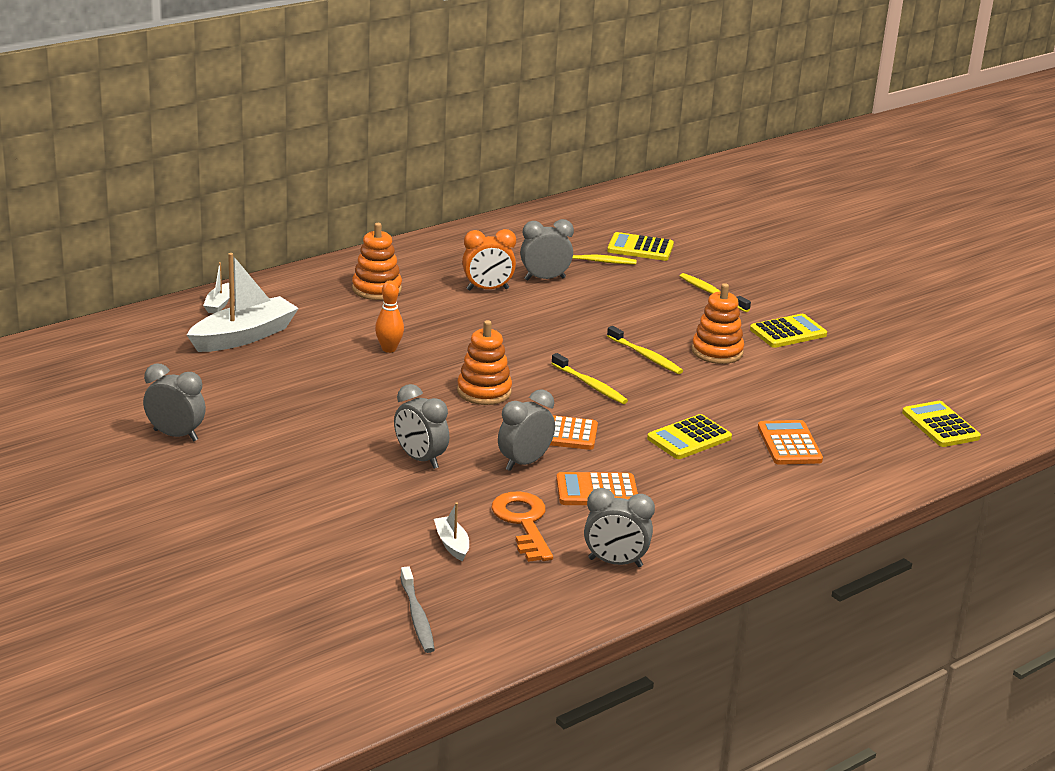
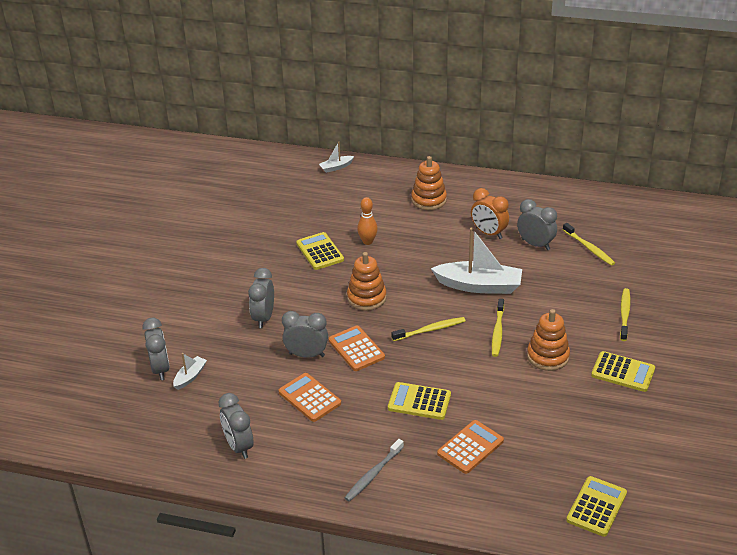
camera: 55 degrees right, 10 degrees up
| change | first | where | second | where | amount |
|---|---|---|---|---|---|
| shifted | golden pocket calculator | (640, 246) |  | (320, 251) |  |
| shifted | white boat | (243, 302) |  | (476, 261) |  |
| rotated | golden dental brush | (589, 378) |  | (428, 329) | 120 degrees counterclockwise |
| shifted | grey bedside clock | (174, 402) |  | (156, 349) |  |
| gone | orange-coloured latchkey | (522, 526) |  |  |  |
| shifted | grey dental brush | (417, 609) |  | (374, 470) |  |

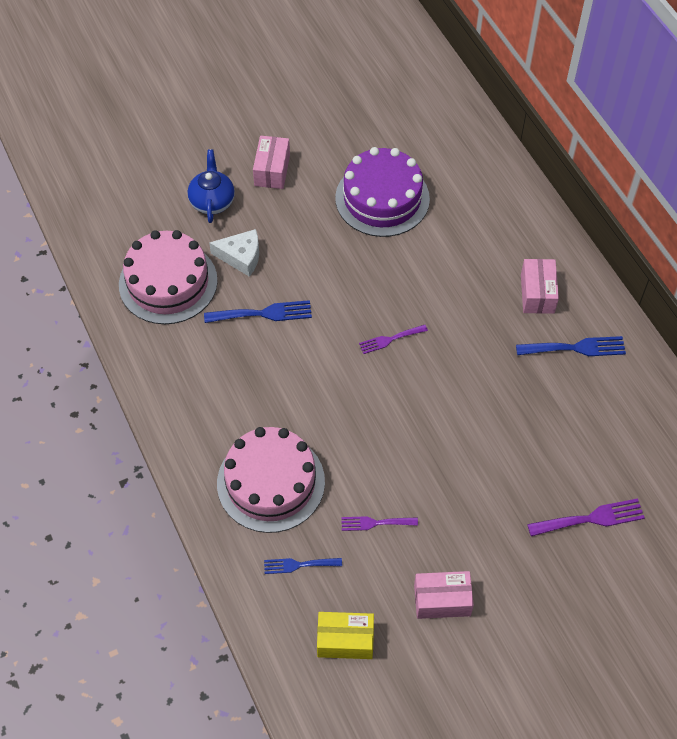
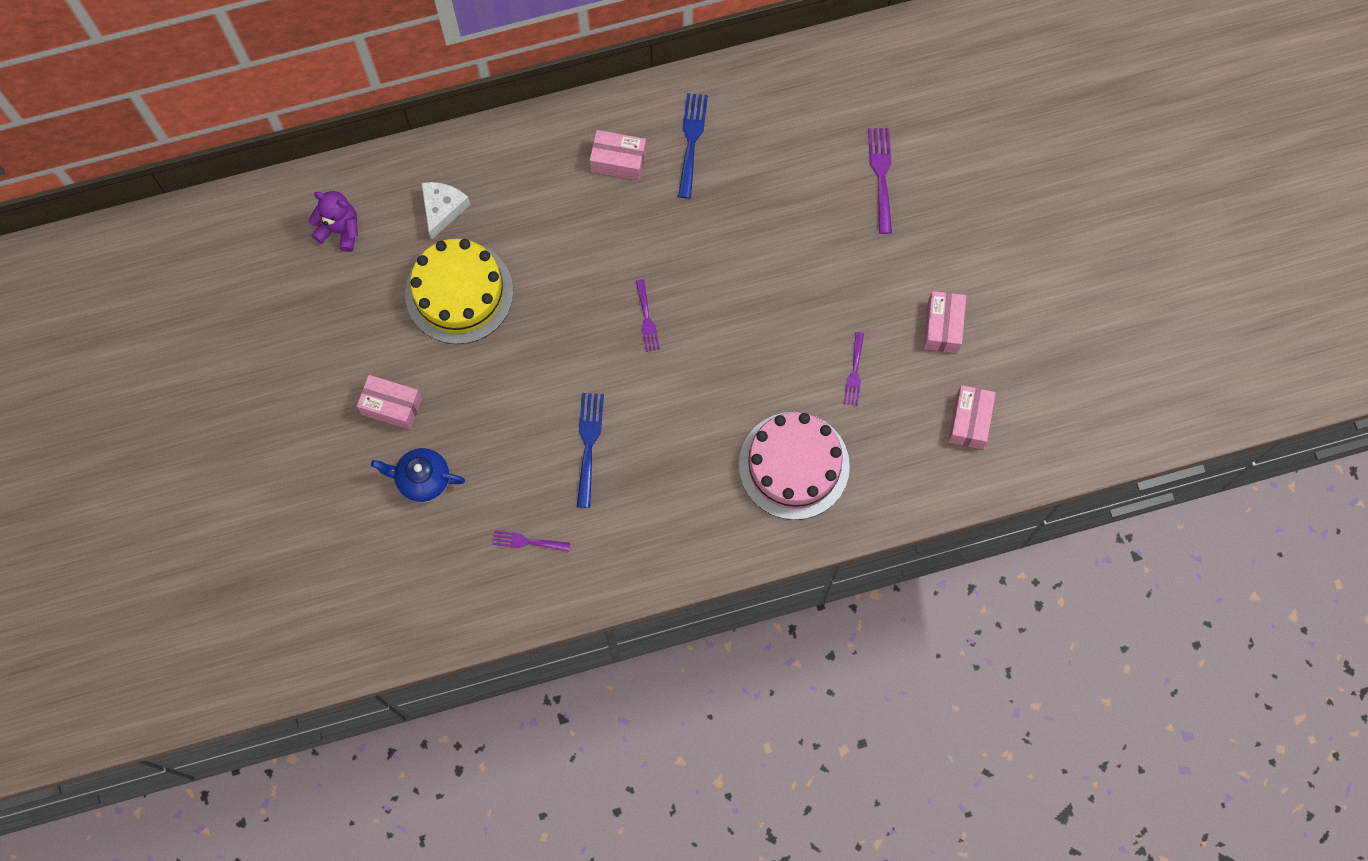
camera: 80 degrees left, 15 degrees up
| change | first | where | second | where | amount |
|---|---|---|---|---|---|
| repainted | royal purple gateau | (382, 192) | golden gateau | (459, 291) |  |
| shifted | white cheese wedge | (234, 253) |  | (446, 211) |  |
| swapped | rosy gateau | (168, 277) | royal purple dinner fork | (531, 540) |  |
| gone | blue dinner fork | (303, 566) |  |  |  |
| repainted | golden package | (345, 635) | rosy package | (972, 417) |  |
| new |  |  | royal purple teddy bear | (333, 221) |  |

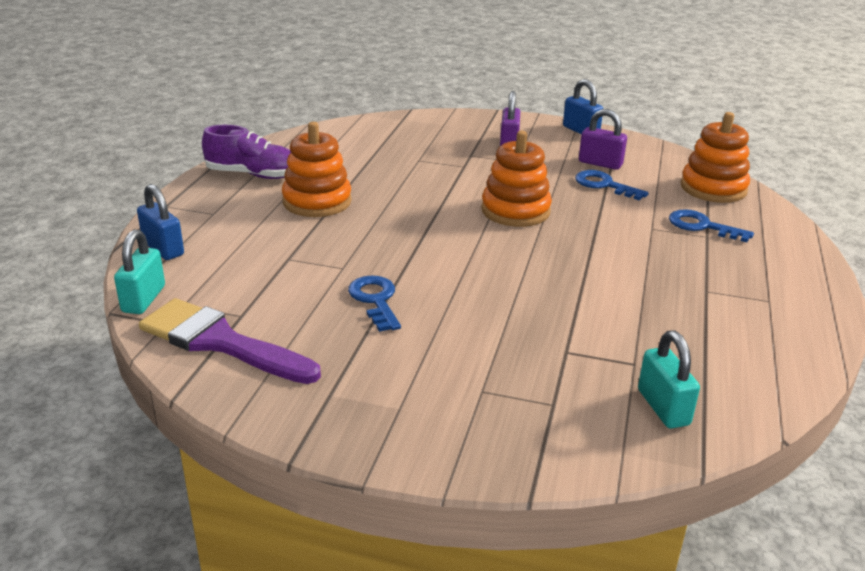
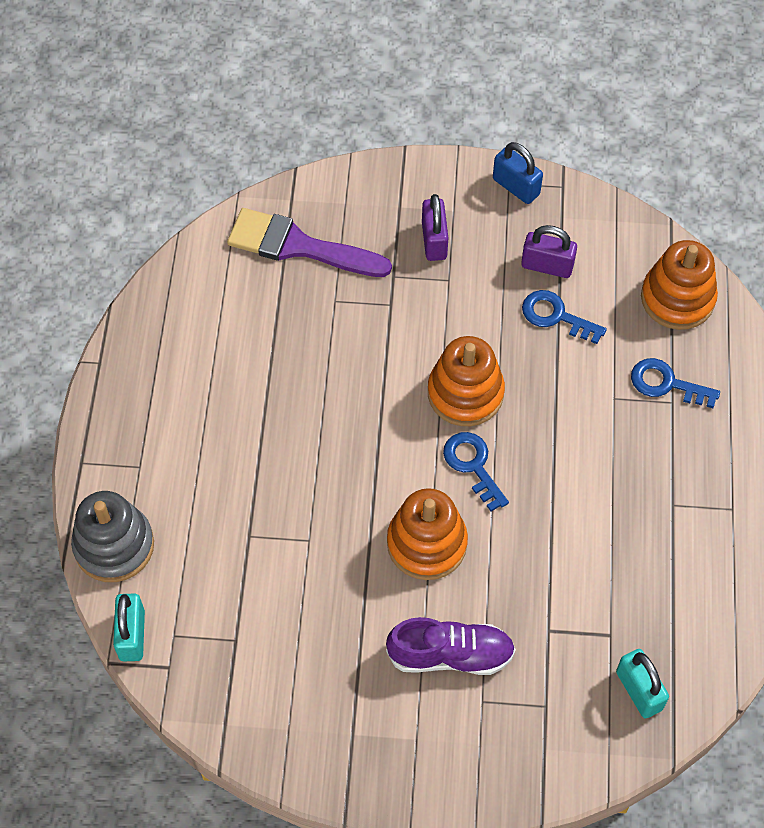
camera: 10 degrees left, 30 degrees up
| change | first | where | second | where | amount |
|---|---|---|---|---|---|
| shifted | orange-coloured stacking toy | (317, 169) |  | (427, 534) |  |
| shifted | royal purple lace-up shoe | (246, 152) |  | (451, 646) |  |
| swapped | blue lock | (160, 222) | grey stacking toy | (112, 536) |  |
| shifted | blue latchkey | (374, 303) |  | (476, 471) |  |
| shifted | royal purple paint brush | (230, 341) |  | (309, 242) |  |

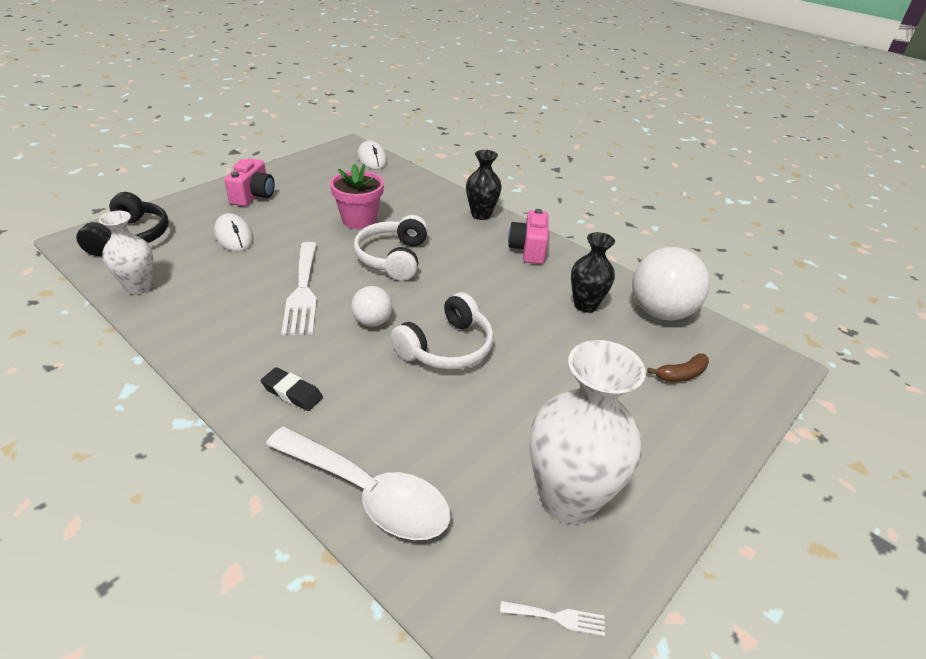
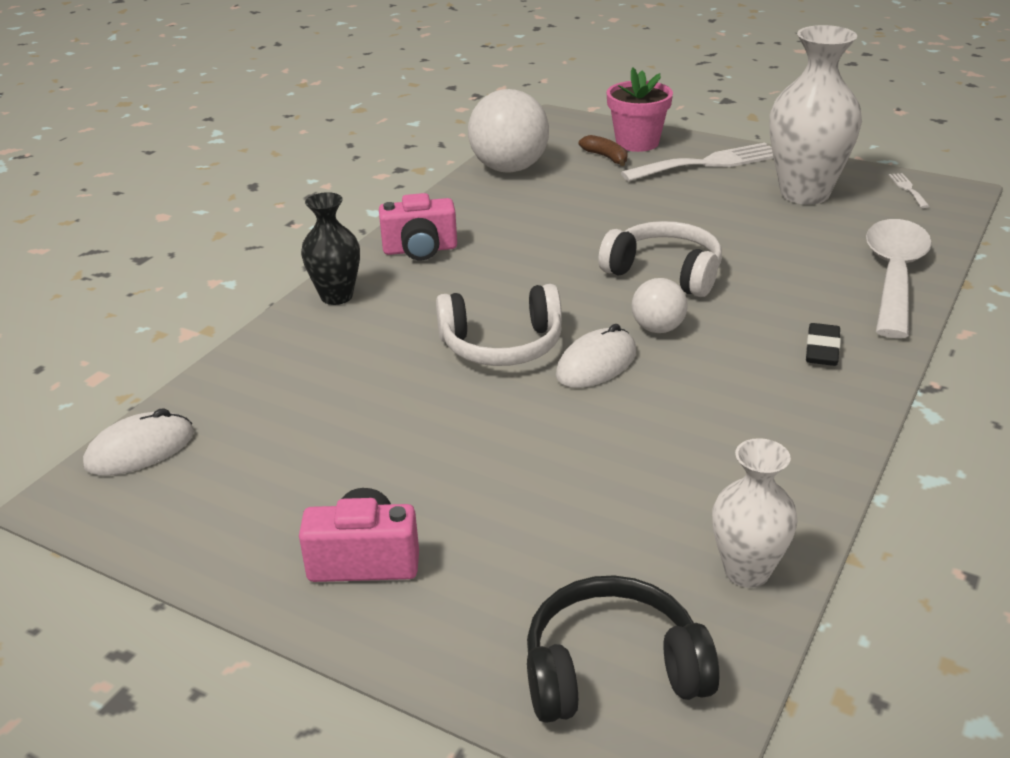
camera: 100 degrees left, 5 degrees down
| change | first | where | second | where | amount |
|---|---|---|---|---|---|
| shifted | rosy flower pot | (357, 196) |  | (640, 109) |  |
| shifted | white computer mouse | (234, 232) |  | (596, 356) |  |
| gone | ebony vase | (593, 272) |  |  |  |
| shifted | white dinner fork | (299, 289) |  | (697, 162) |  |

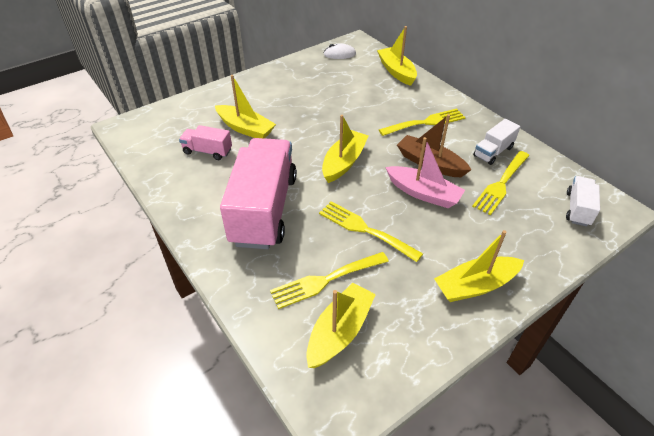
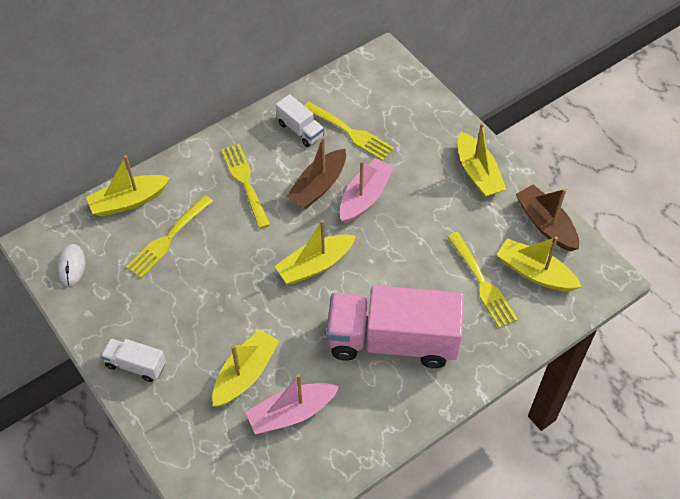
camera: 90 degrees left, 10 degrees up
| change | first | where | second | where | amount |
|---|---|---|---|---|---|
| rotated | golden boat | (345, 149) |  | (315, 252) | 60 degrees counterclockwise |
| swapped | rosy truck | (205, 142) | rosy boat | (292, 404) |  |
| shifted | white truck | (583, 201) |  | (133, 360) |  |
| shifted | golden dinner fork | (371, 231) |  | (169, 236) |  |
| new |  |  | brown boat | (547, 218) |  |

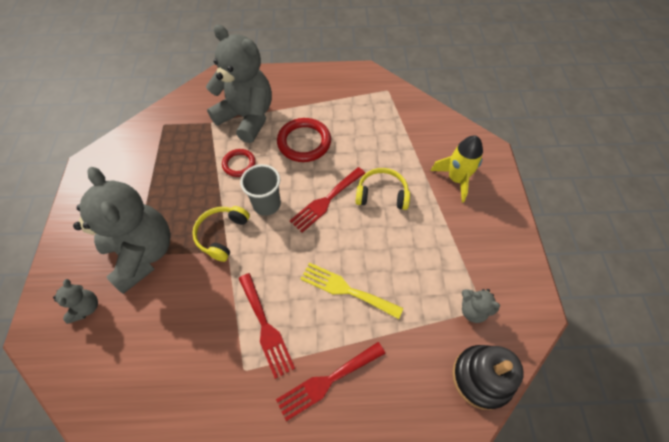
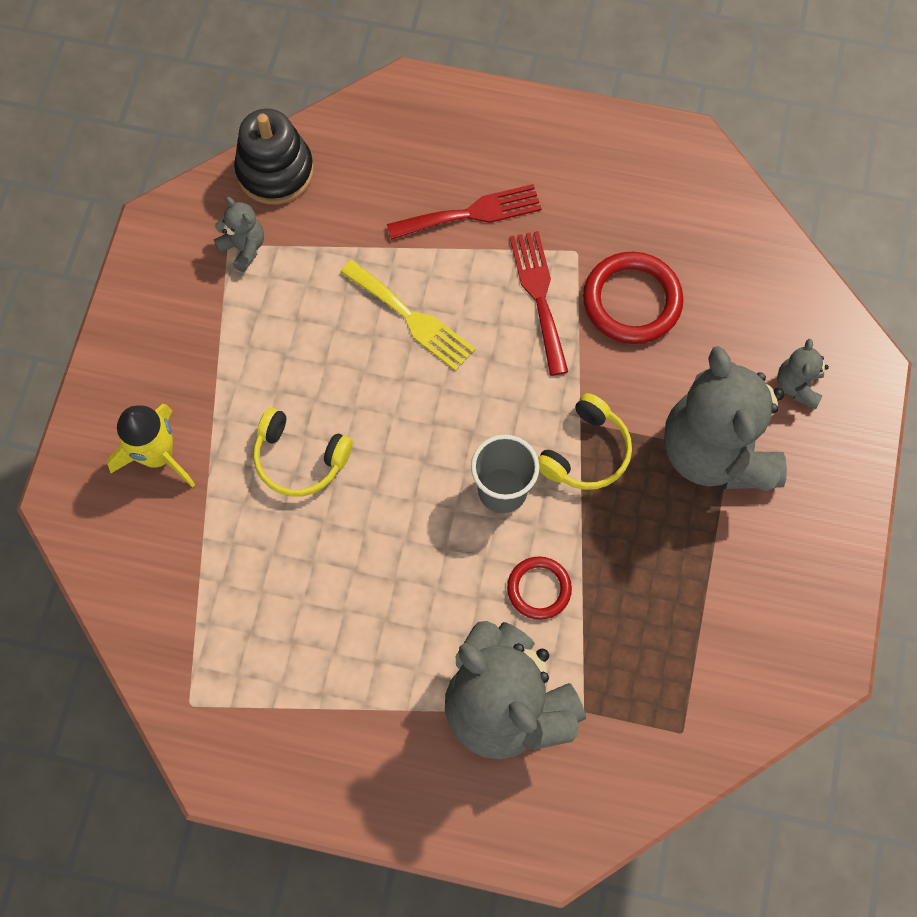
camera: 165 degrees left, 10 degrees up
| change | first | where | second | where | amount |
|---|---|---|---|---|---|
| shifted | red ring | (304, 140) |  | (633, 298) |  |
| gone | red dinner fork | (327, 199) |  |  |  |

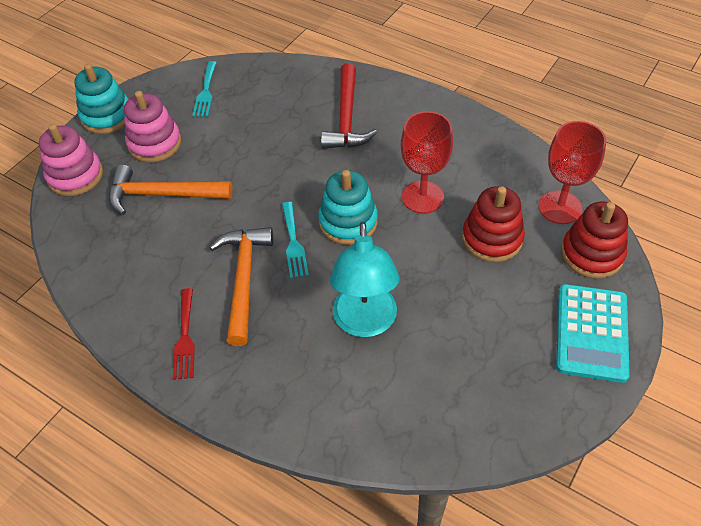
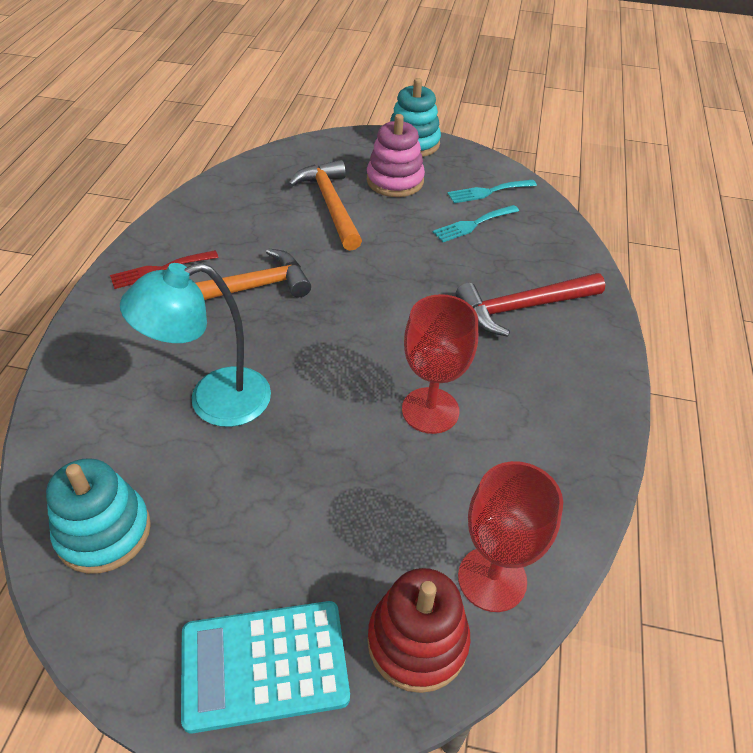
camera: 65 degrees right, 5 degrees down
| change | first | where | second | where | amount |
|---|---|---|---|---|---|
| gone | rosy stacking toy | (71, 160) |  |  |  |
| shifted | aqua stacking toy | (348, 207) |  | (98, 516) |  |
| gone | red stacking toy | (493, 224) |  |  |  |
| shifted | aqua dinner fork | (295, 240) |  | (476, 223) |  |

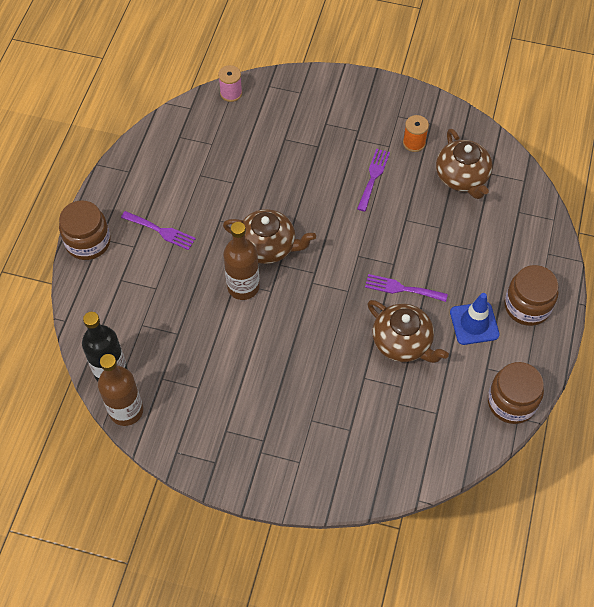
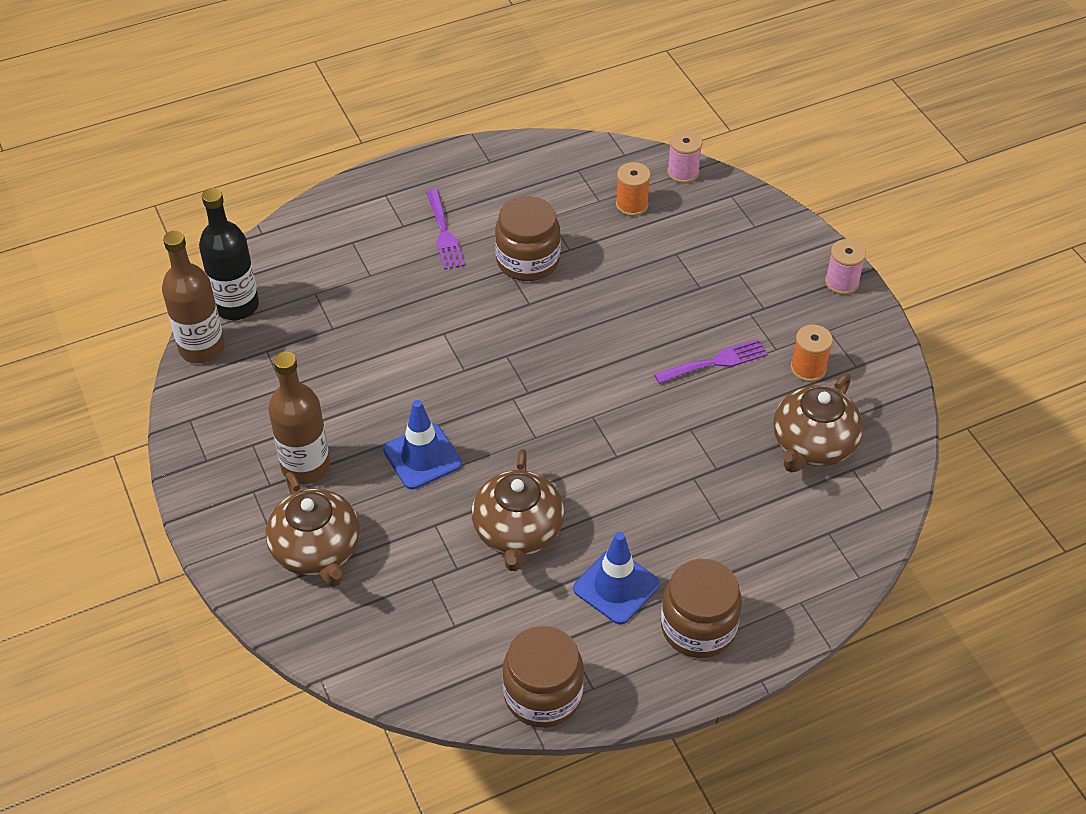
camera: 50 degrees right, 10 degrees down
| change | first | where | second | where | amount |
|---|---|---|---|---|---|
| shifted | brown preserve jar | (84, 230) |  | (528, 238) |  |
| shifted | brown china teapot | (269, 236) |  | (313, 529) |  |
| shifted | brown drink bottle | (241, 261) |  | (299, 418) |  |
| gone | royal purple dinner fork | (406, 288) |  |  |  |
| new |  |  | orange-coloured reel of thread | (633, 189) |  |
| new |  |  | rosy reel of thread | (845, 267) |  |
| new |  |  | blue safety cone | (422, 444) |  |

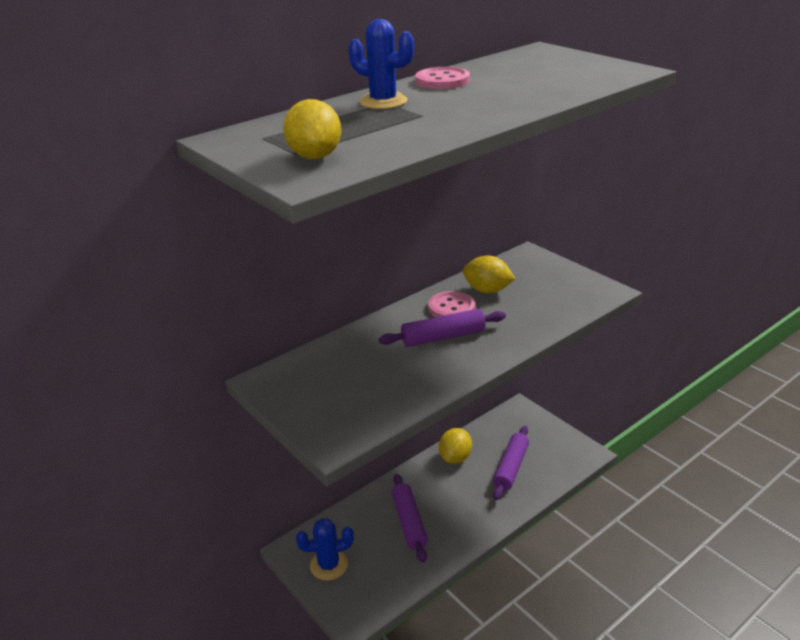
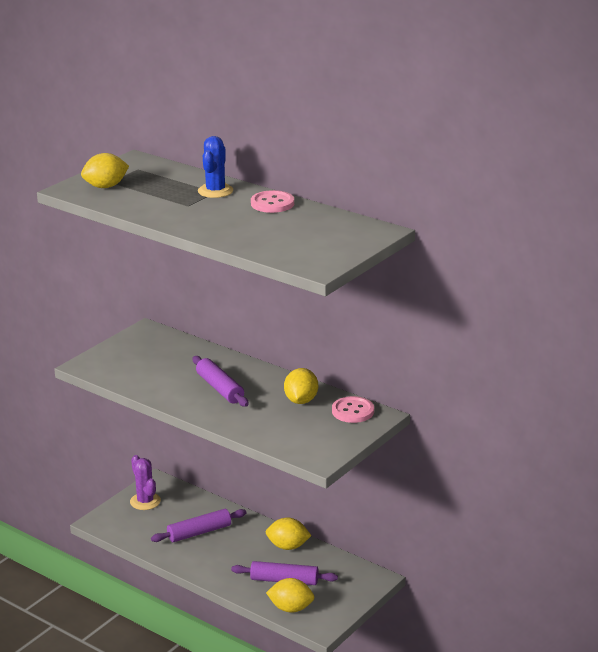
camera: 75 degrees right, 5 degrees down
| change | first | where | second | where | amount |
|---|---|---|---|---|---|
| shifted | rosy sewing button | (451, 304) |  | (353, 409) |  |
| repainted | blue saguaro cactus | (325, 549) | royal purple saguaro cactus | (145, 482) |  |
| new |  |  | golden lemon | (290, 595) |  |

